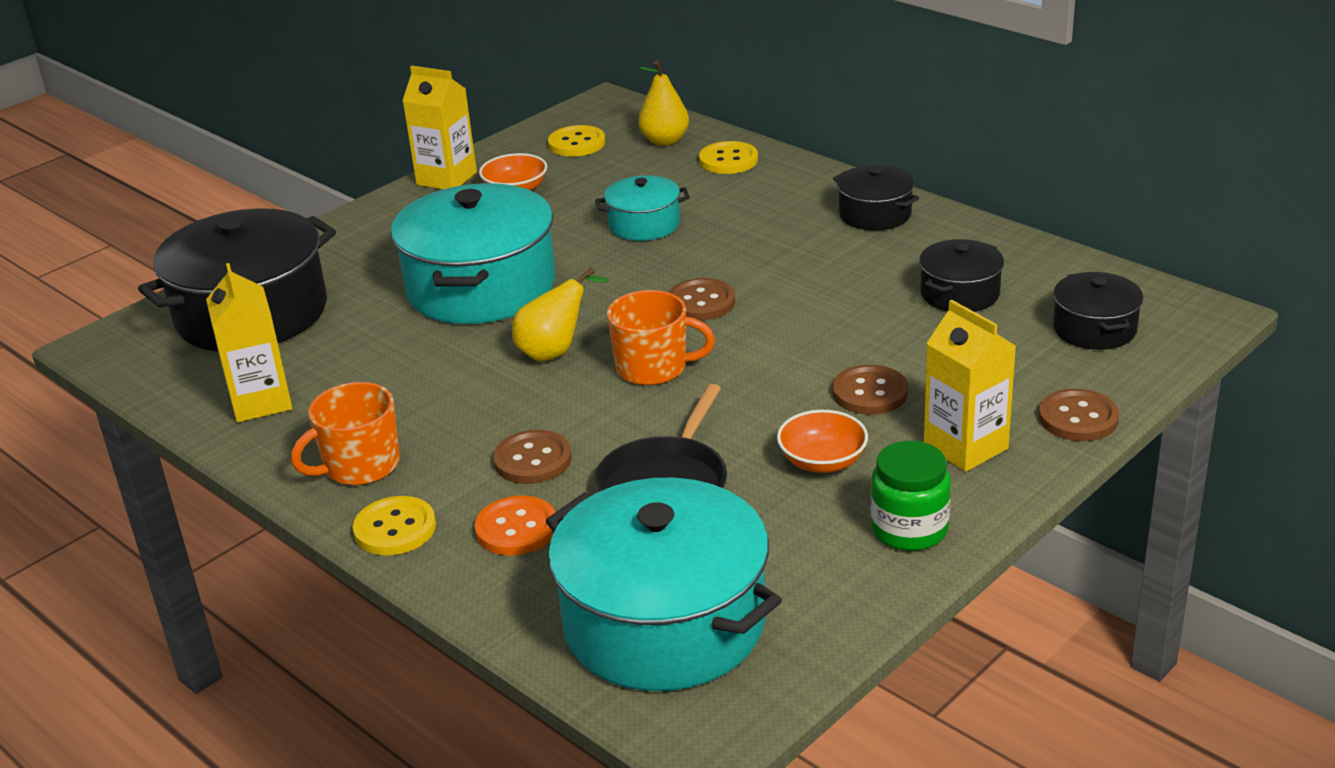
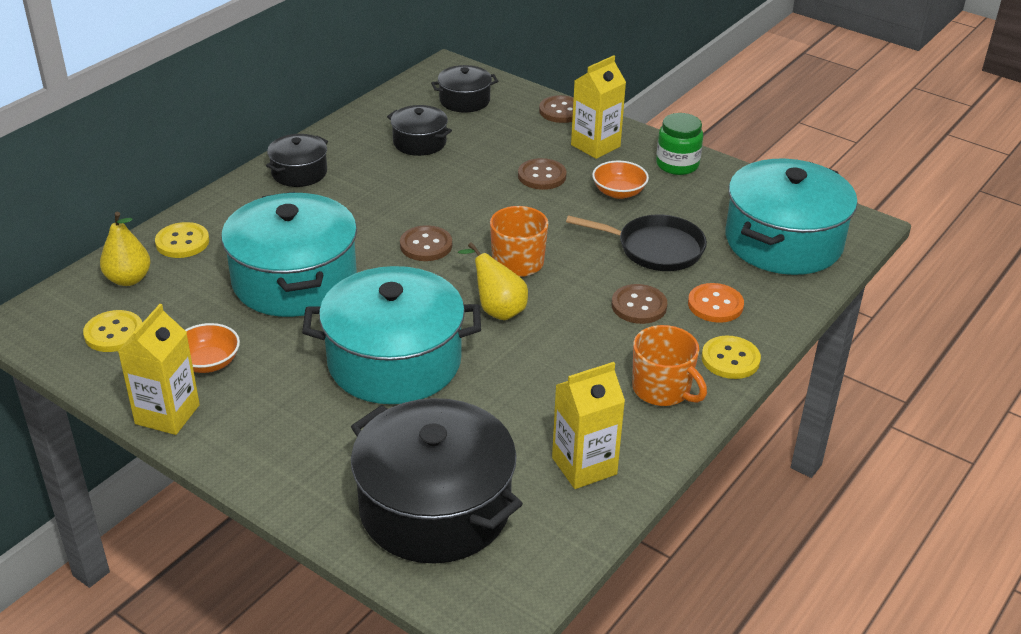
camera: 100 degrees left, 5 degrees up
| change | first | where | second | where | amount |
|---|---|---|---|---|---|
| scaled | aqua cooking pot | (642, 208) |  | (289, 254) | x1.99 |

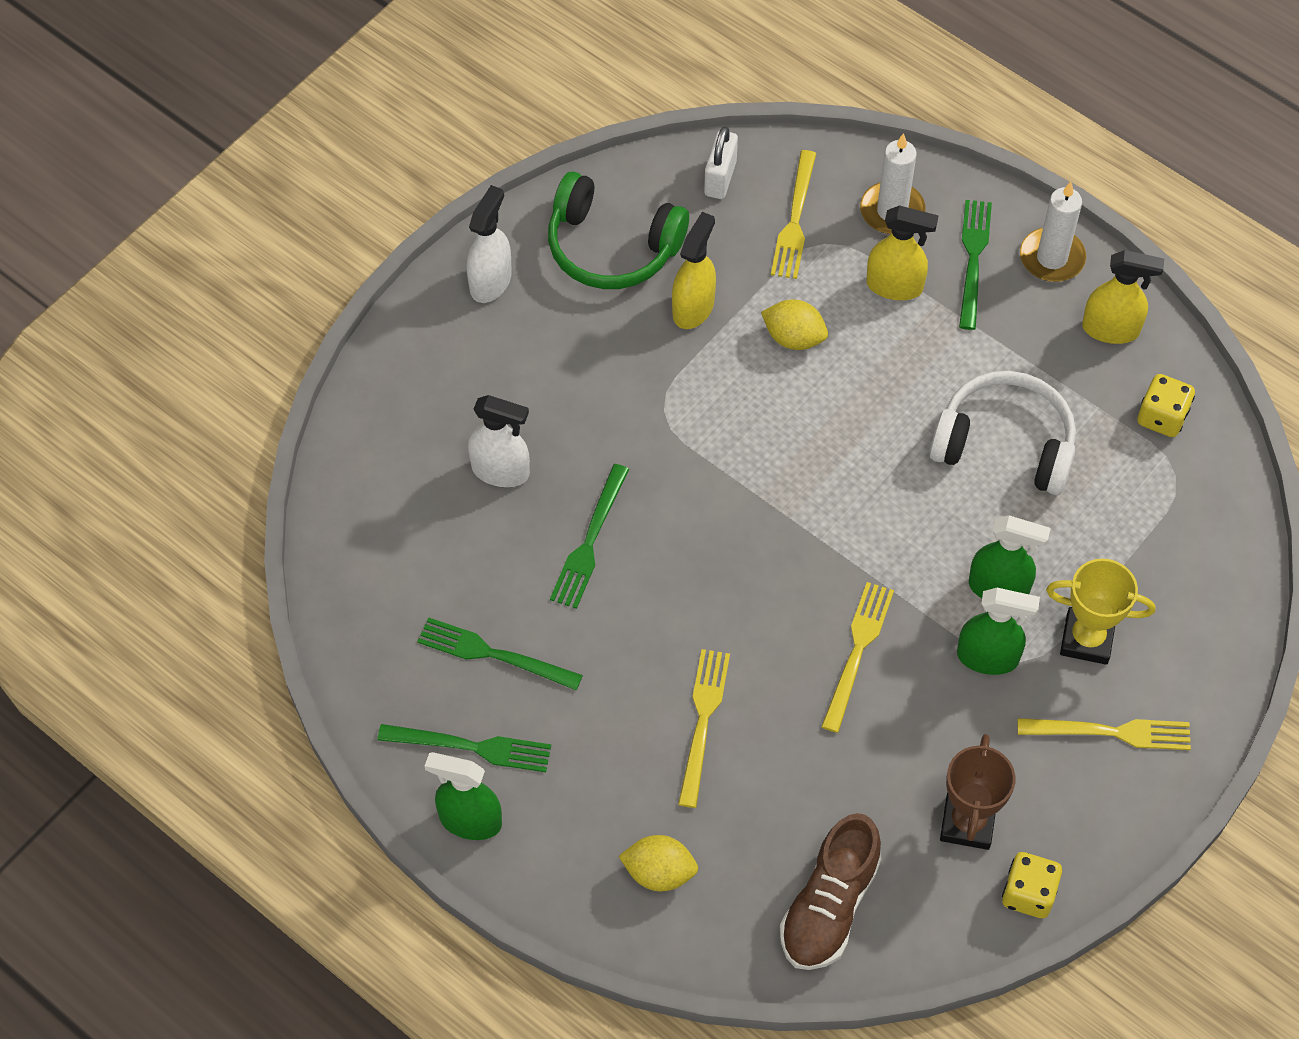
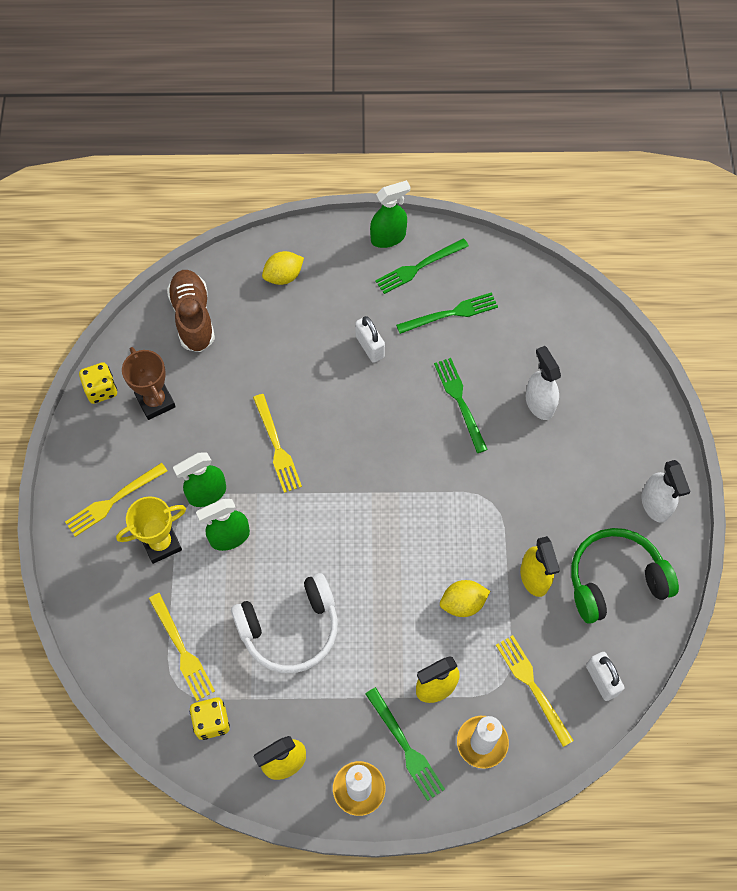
camera: 140 degrees right, 5 degrees up
| change | first | where | second | where | amount |
|---|---|---|---|---|---|
| rotated | white spray bottle | (499, 441) |  | (543, 383) | 90 degrees clockwise |
| shifted | golden dinner fork | (704, 728) |  | (182, 647) |  |
| new |  |  | white lock | (370, 339) |  |

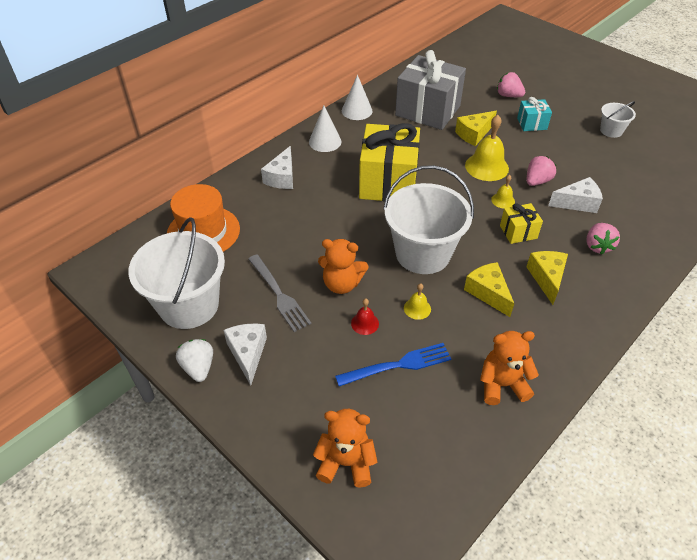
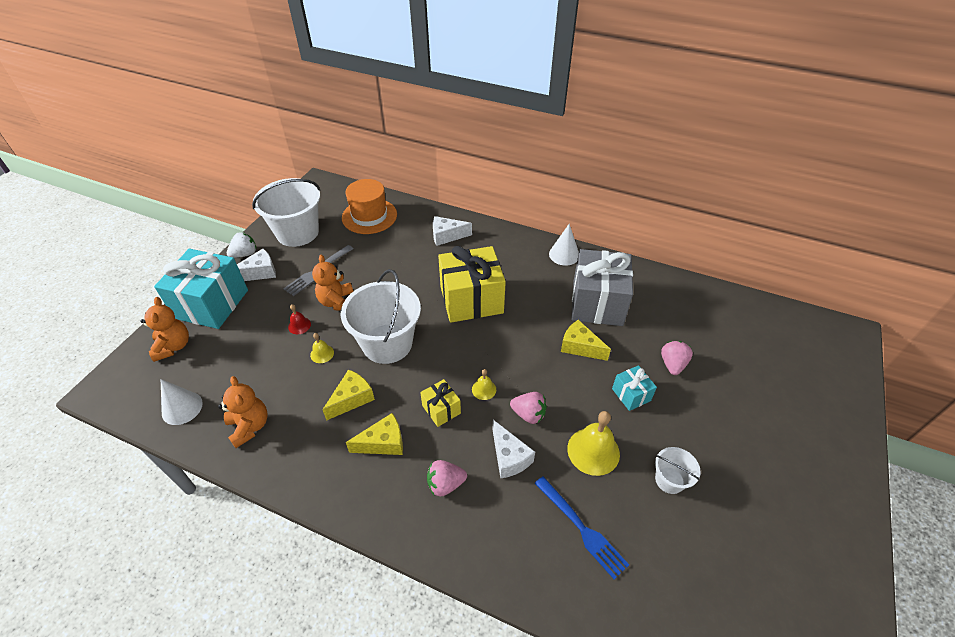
camera: 70 degrees right, 0 degrees up
| change | first | where | second | where | amount |
|---|---|---|---|---|---|
| shifted | white cone shape | (325, 129) |  | (182, 402) |  |
| shifted | golden school bell | (487, 148) |  | (593, 443) |  |
| shifted | blue dinner fork | (393, 364) |  | (581, 527) |  |
| new |  |  | aqua present | (201, 289) |  |

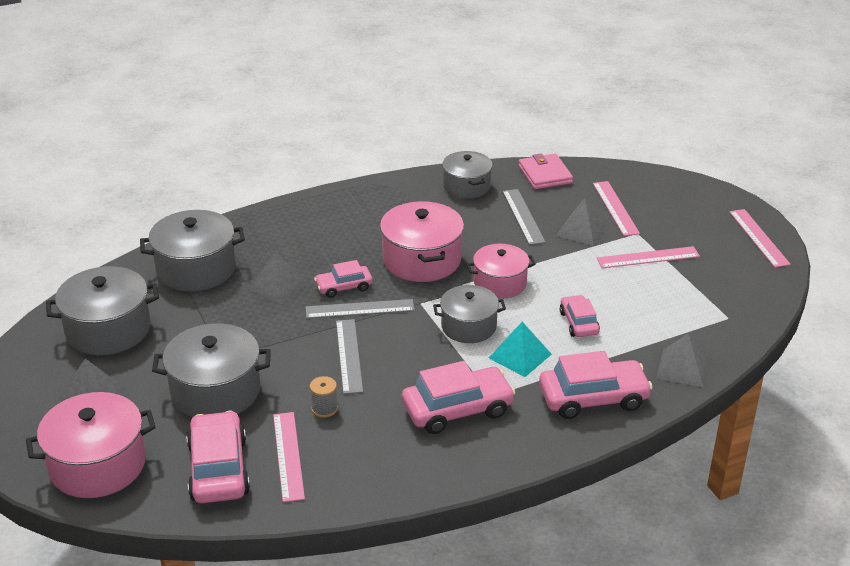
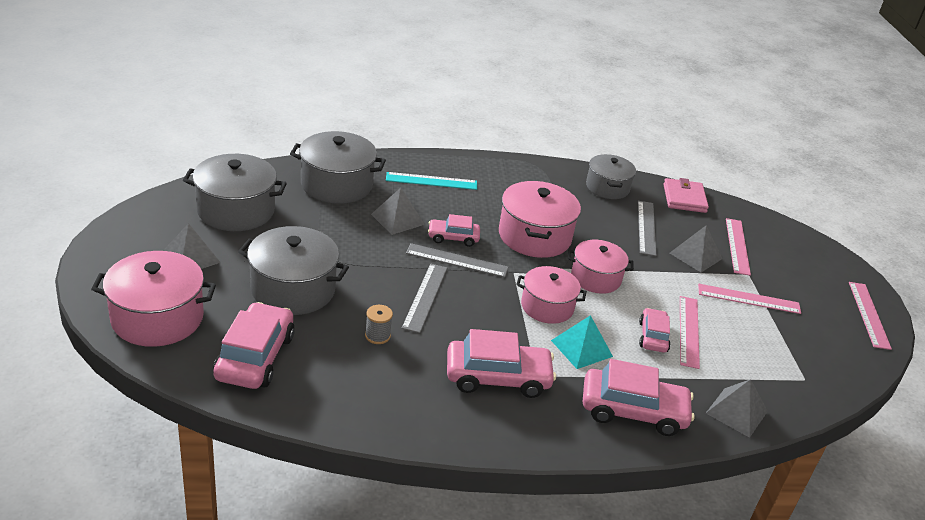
camera: 15 degrees right, 0 degrees up
| change | first | where | second | where | amount |
|---|---|---|---|---|---|
| repainted | grey cooking pot | (469, 314) | rosy cooking pot | (551, 295) |  |
| shifted | rosy ruler | (289, 457) |  | (690, 332) |  |
| new |  |  | aqua ruler | (431, 181) |  |

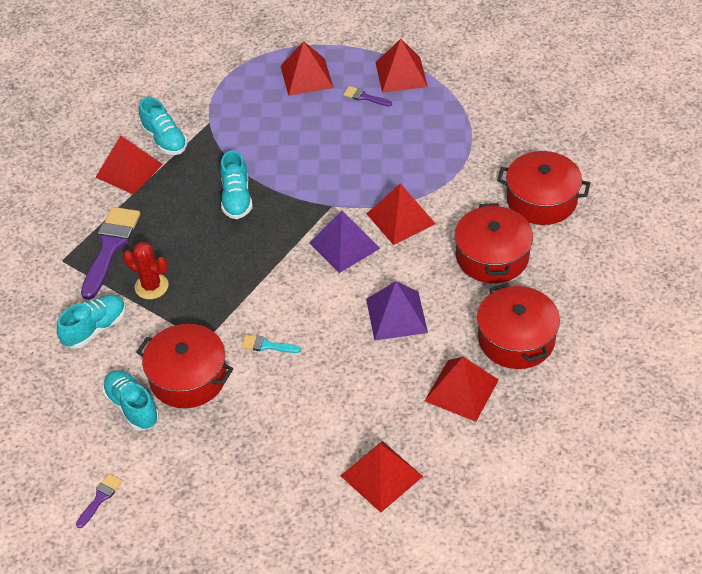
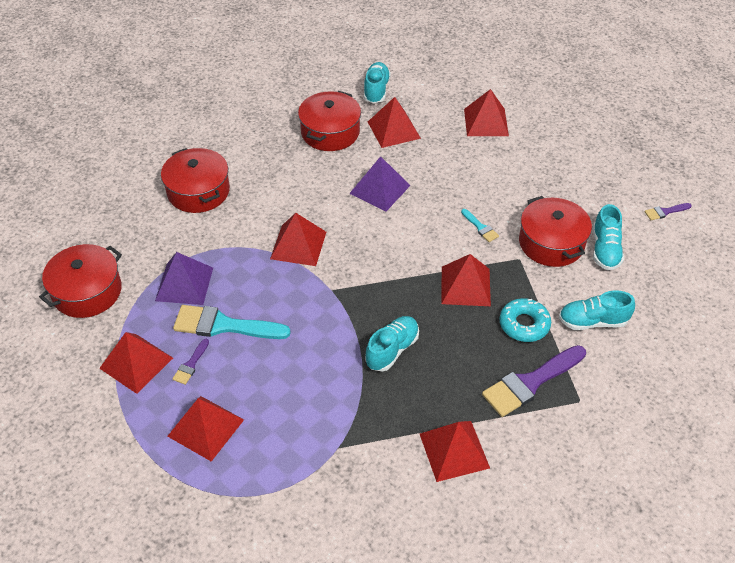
camera: 140 degrees left, 0 degrees up
| change | first | where | second | where | amount |
|---|---|---|---|---|---|
| rotated | royal purple paint brush | (367, 96) |  | (190, 362) | 45 degrees clockwise |
| shifted | aqua lace-up shoe | (163, 126) |  | (377, 83) |  |
| shifted | red cooking pot | (494, 243) |  | (80, 281) |  |
| shifted | royal purple pyramid shape | (344, 242) |  | (184, 278) |  |
| swapped | red saguaro cactus | (146, 270) | aqua doughnut | (525, 320) |  |
| new |  |  | red pyramid shape | (466, 280) |  |
| new |  |  | aqua paint brush | (232, 322) |  |

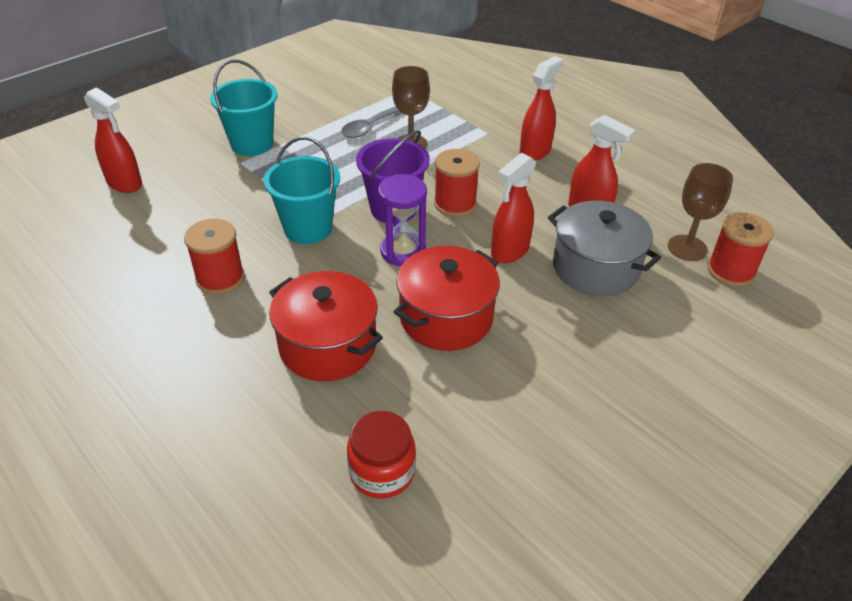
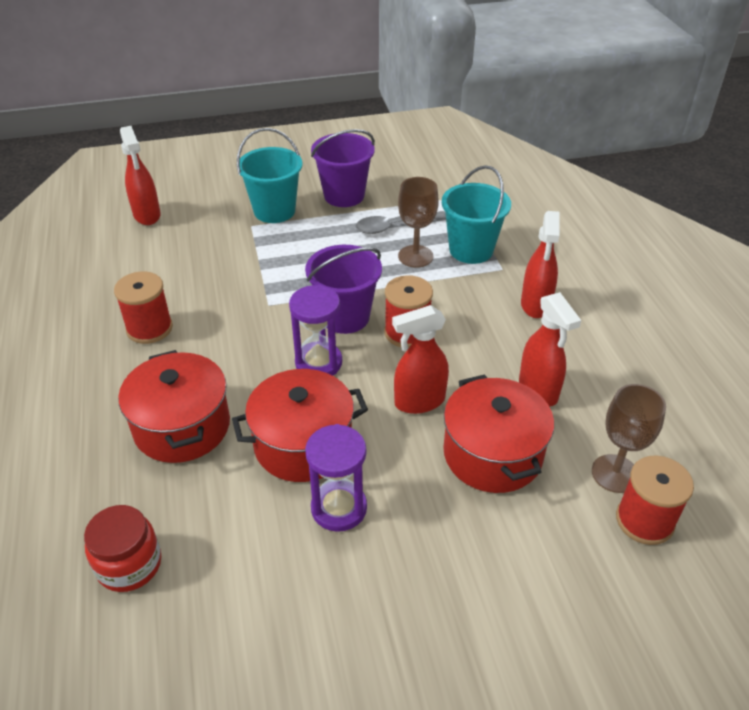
camera: 30 degrees right, 0 degrees up
| change | first | where | second | where | amount |
|---|---|---|---|---|---|
| rotated | red spray bottle | (542, 108) |  | (540, 264) | 120 degrees clockwise |
| shifted | aqua bucket | (302, 190) |  | (476, 214) |  |
| repainted | grey cooking pot | (604, 248) | red cooking pot | (498, 433) |  |
| new |  |  | royal purple bucket | (343, 168) |  |
| new |  |  | royal purple sand timer | (336, 478) |  |

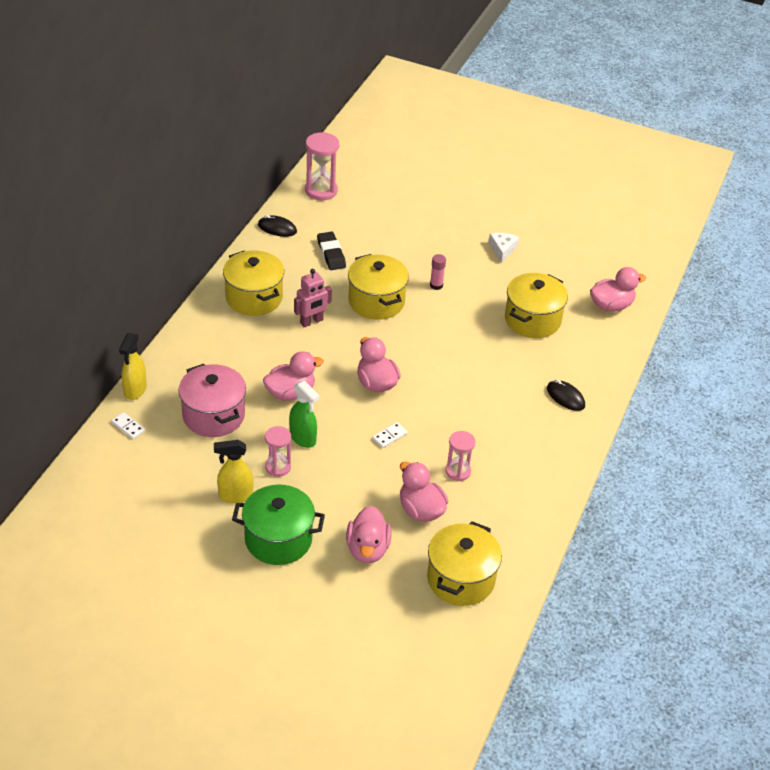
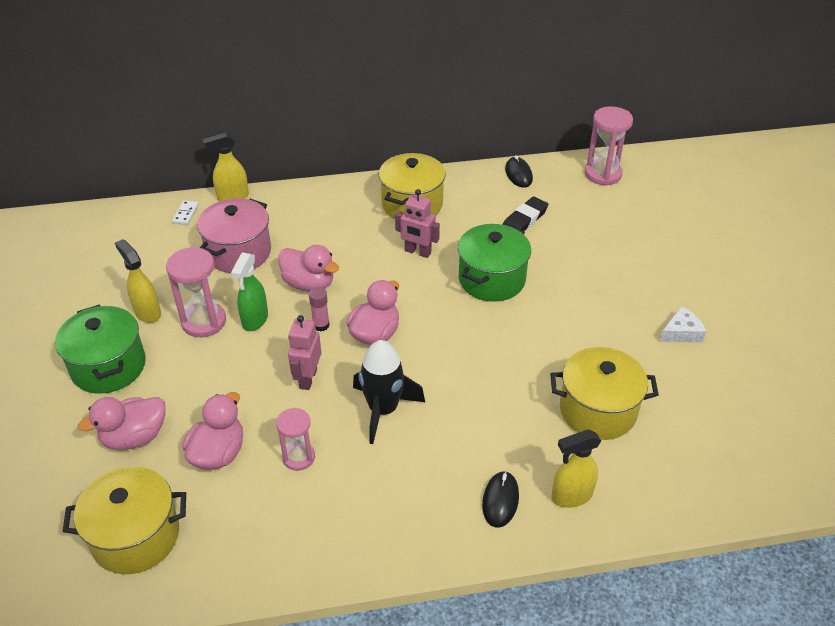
camera: 60 degrees right, 0 degrees up
| change | first | where | second | where | amount |
|---|---|---|---|---|---|
| repainted | golden cooking pot | (378, 287) | emerald cooking pot | (494, 263) |  |
| shifted | rosy glue | (438, 272) |  | (319, 309) |  |
| gone | rosy duck | (618, 289) |  |  |  |
| swapped | white domino piece | (389, 435) | rosy toy robot | (304, 352) |  |
| scaled | rosy sand timer | (278, 451) |  | (196, 292) | x1.56 |
| new |  |  | ebony toy rocket | (389, 392) |  |
| new |  |  | golden spray bottle | (576, 468) |  |

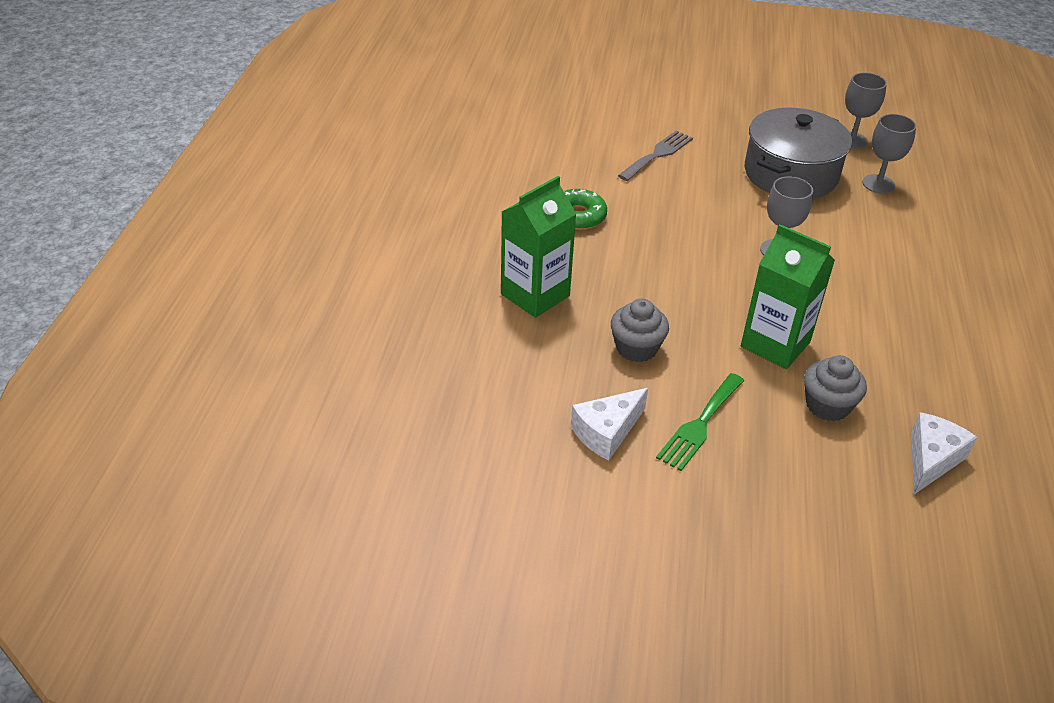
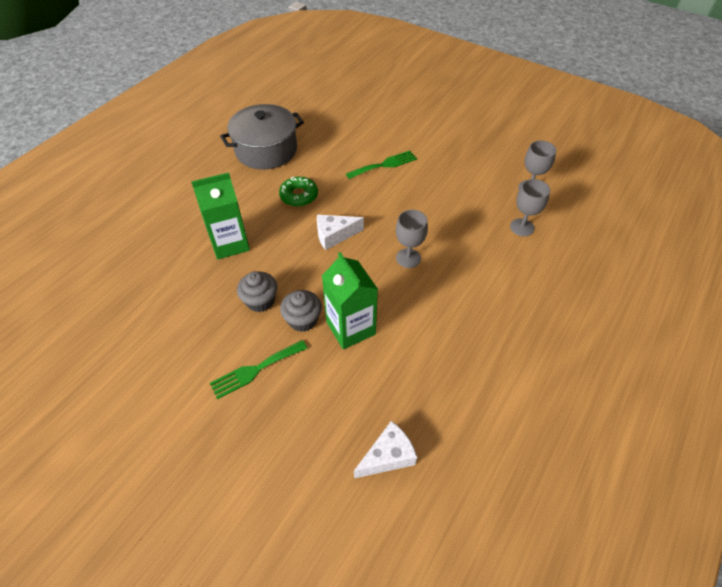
camera: 25 degrees right, 10 degrees up
| change | first | where | second | where | amount |
|---|---|---|---|---|---|
| shifted | grey cooking pot | (798, 153) |  | (262, 136) |  |
| repainted | grey dinner fork | (655, 155) | emerald dinner fork | (381, 165) |  |
| shifted | grey cupcake | (835, 388) |  | (301, 311) |  |
| shifted | white cheese wedge | (609, 424) |  | (340, 232) |  |

